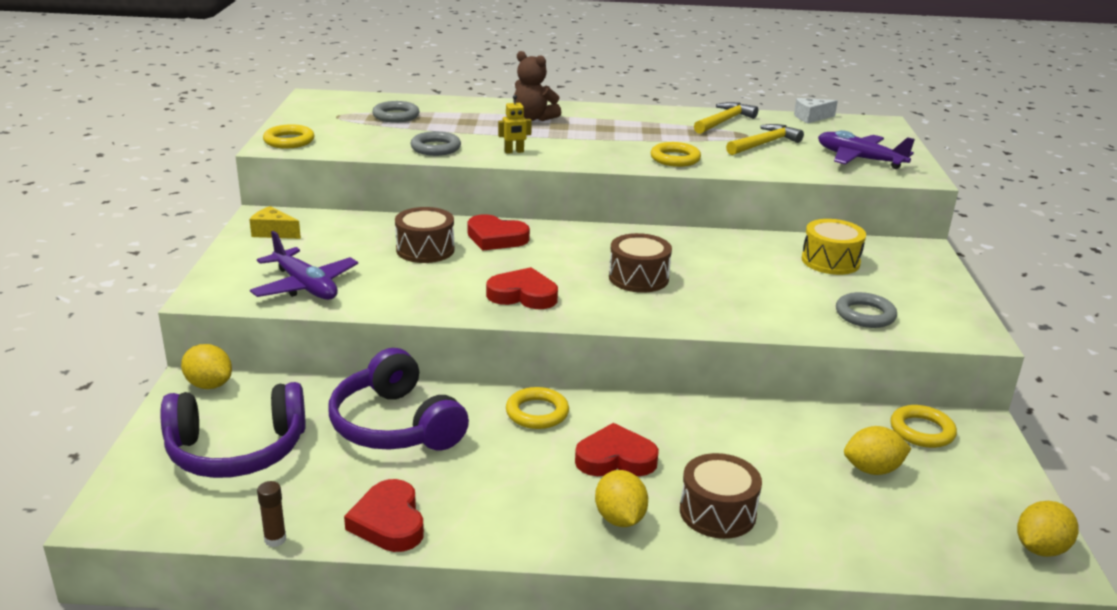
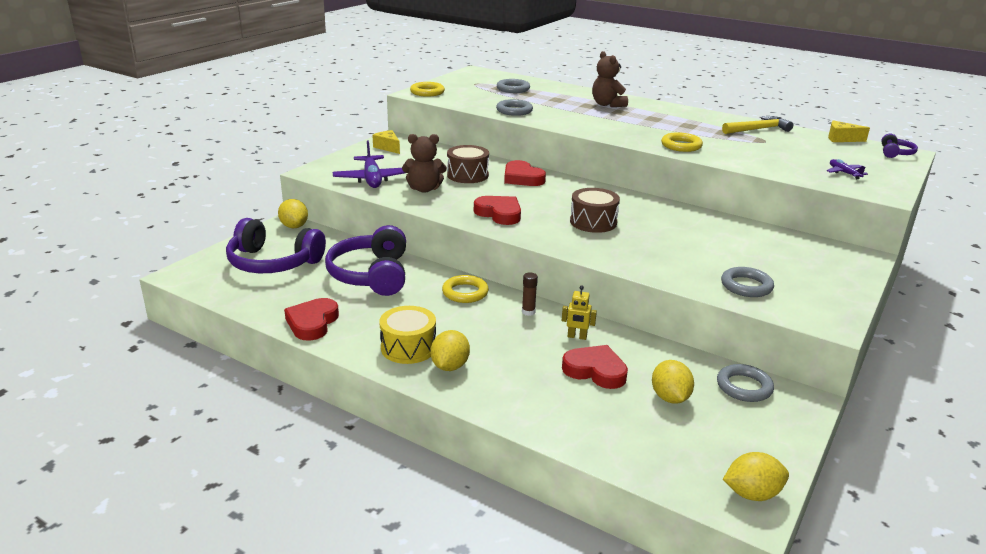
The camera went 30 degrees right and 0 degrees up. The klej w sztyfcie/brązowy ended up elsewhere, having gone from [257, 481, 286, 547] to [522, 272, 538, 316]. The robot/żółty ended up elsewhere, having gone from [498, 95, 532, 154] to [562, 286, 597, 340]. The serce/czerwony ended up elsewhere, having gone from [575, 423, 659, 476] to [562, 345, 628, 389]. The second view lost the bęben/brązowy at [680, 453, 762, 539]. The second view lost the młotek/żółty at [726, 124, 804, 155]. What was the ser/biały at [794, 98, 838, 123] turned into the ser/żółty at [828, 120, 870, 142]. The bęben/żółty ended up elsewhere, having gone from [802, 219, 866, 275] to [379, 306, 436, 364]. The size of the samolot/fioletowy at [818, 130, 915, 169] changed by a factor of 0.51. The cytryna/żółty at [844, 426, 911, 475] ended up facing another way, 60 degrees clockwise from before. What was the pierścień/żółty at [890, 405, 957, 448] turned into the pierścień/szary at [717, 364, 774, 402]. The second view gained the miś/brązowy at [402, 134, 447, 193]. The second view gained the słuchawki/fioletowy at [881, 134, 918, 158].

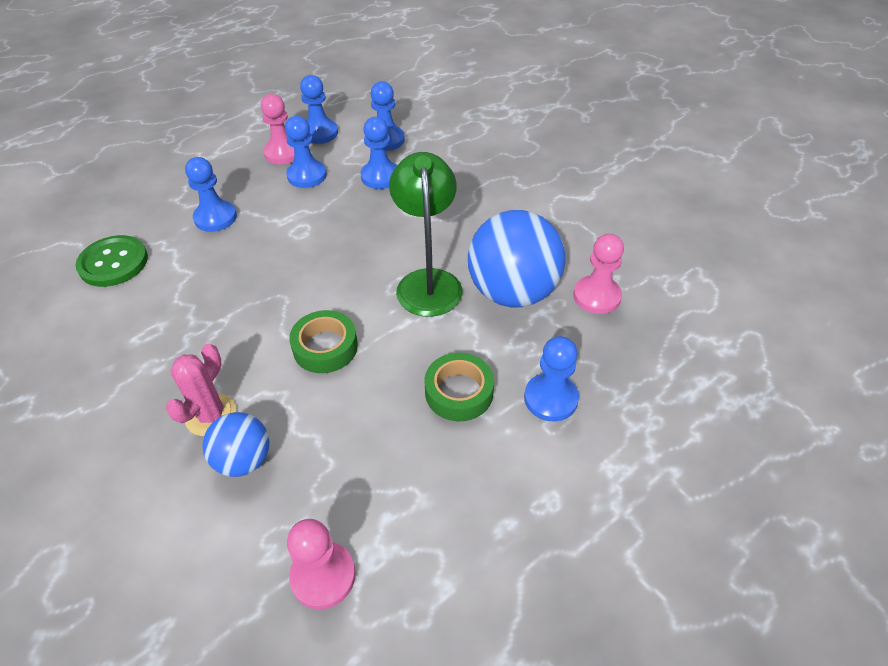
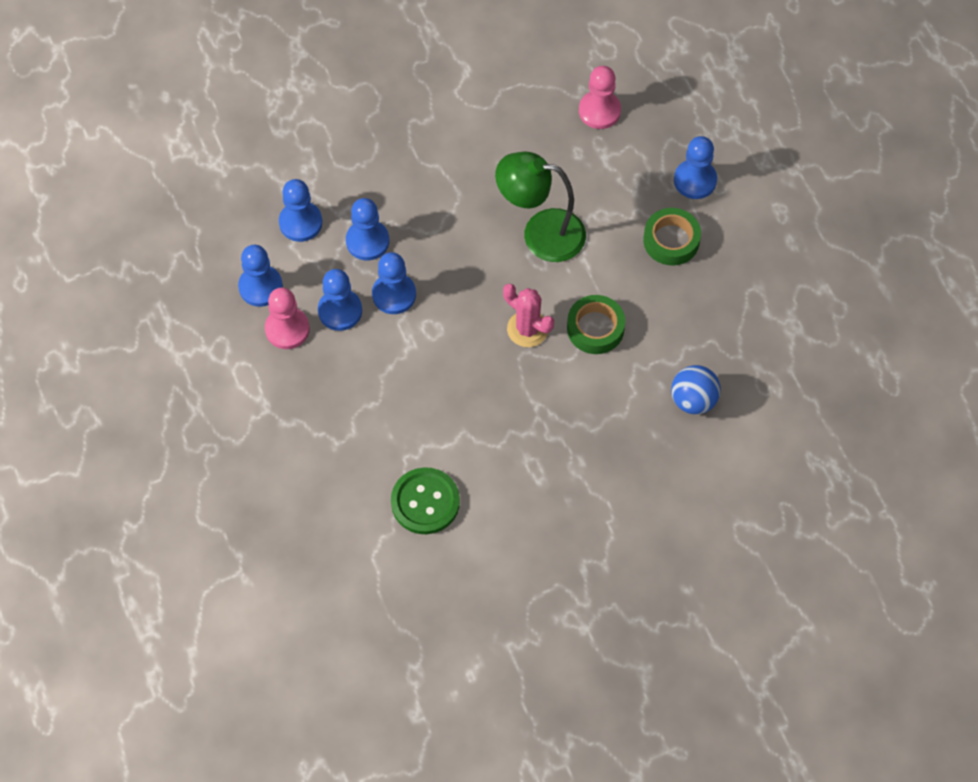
The camera went 75 degrees left and 15 degrees up. The kaktus/różowy ended up elsewhere, having gone from [166, 344, 237, 436] to [503, 284, 554, 347]. The pionek/niebieski ended up elsewhere, having gone from [185, 157, 237, 232] to [372, 252, 416, 314]. The second view lost the pionek/różowy at [287, 519, 356, 610]. The second view lost the piłka/niebieski at [468, 210, 565, 307].

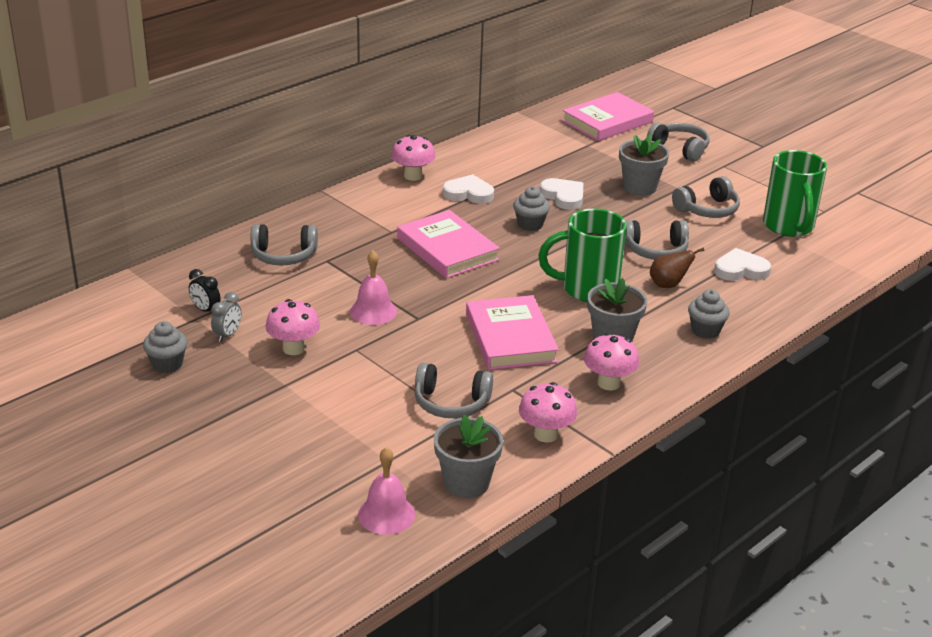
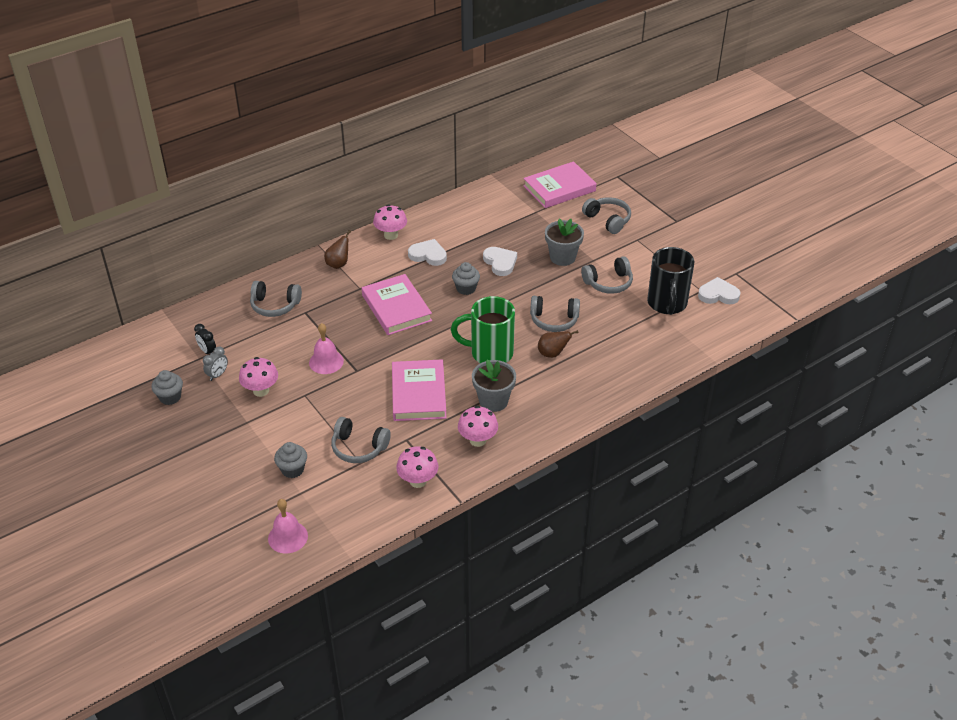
The camera went 10 degrees right and 10 degrees up. The second view lost the doniczka/szary at [434, 414, 503, 498]. The muffinka/szary ended up elsewhere, having gone from [688, 290, 730, 339] to [274, 442, 307, 478]. The serce/biały ended up elsewhere, having gone from [714, 248, 771, 281] to [698, 277, 740, 304]. What was the kubek/zielony at [763, 150, 827, 237] turned into the kubek/czarny at [647, 247, 694, 315]. The second view gained the gruszka/brązowy at [324, 230, 351, 269].

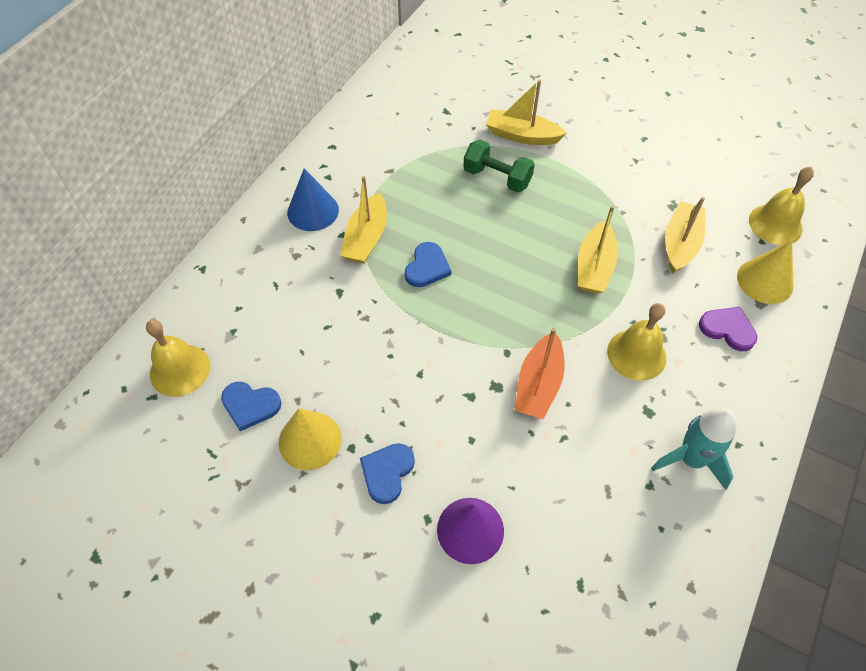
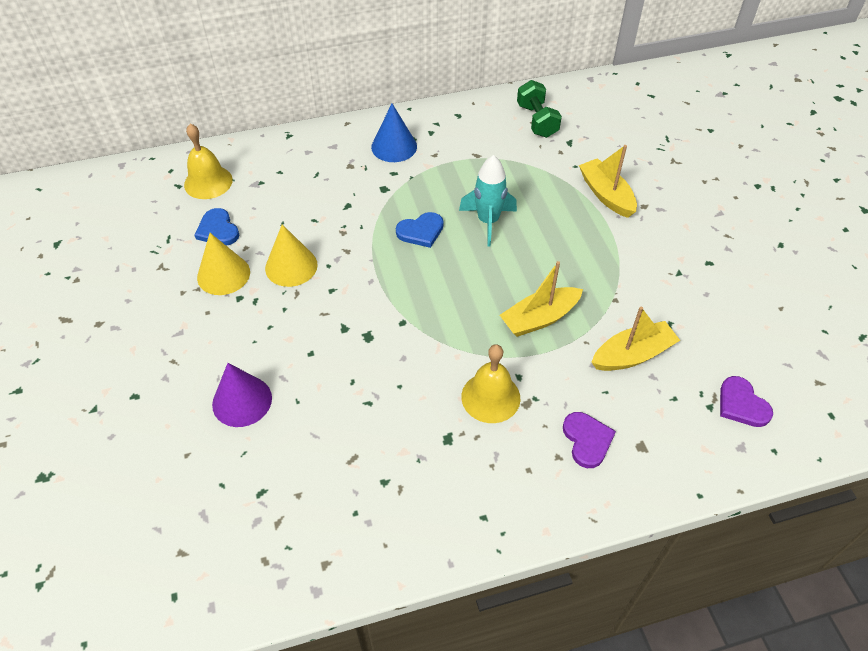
The camera went 45 degrees right and 5 degrees down. The second view lost the łódka/żółty at [340, 176, 387, 264]. The second view lost the serce/niebieski at [360, 443, 415, 504]. The hantel/zielony ended up elsewhere, having gone from [463, 140, 535, 193] to [517, 80, 562, 138]. The second view lost the łódka/pomarańczowy at [515, 328, 565, 419]. The rakieta/turkusowy ended up elsewhere, having gone from [651, 408, 736, 490] to [459, 155, 517, 247]. The stożek/żółty ended up elsewhere, having gone from [737, 241, 794, 304] to [265, 224, 318, 287]. Where the dzwonek/żółty stood at [749, 167, 814, 245], the serce/fioletowy came to stand at [720, 376, 773, 427].

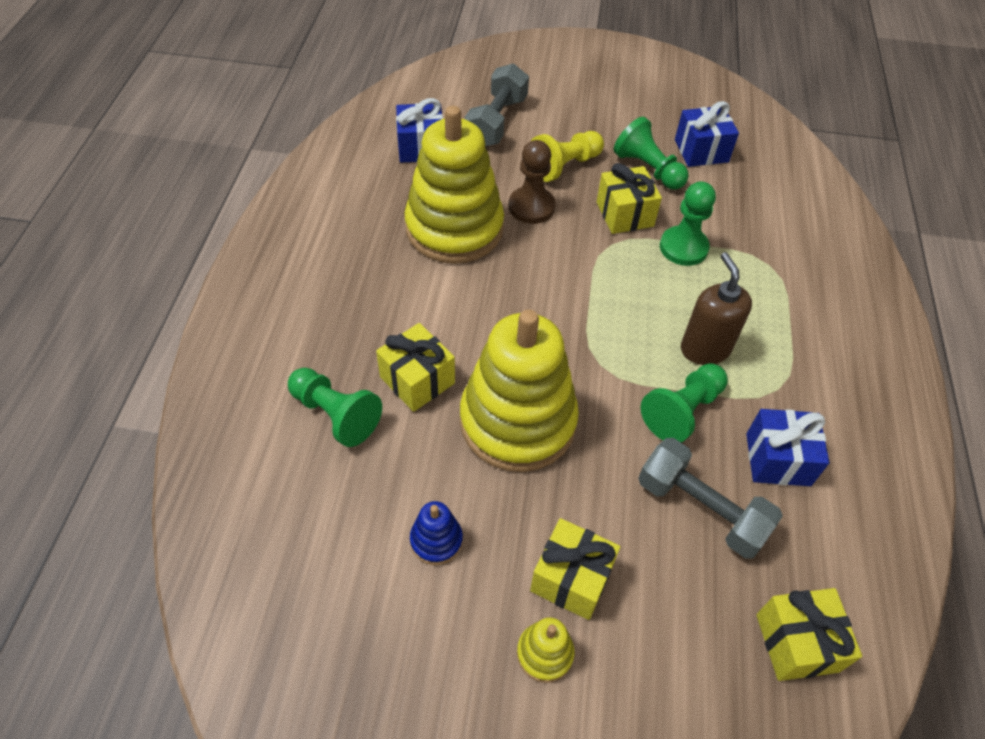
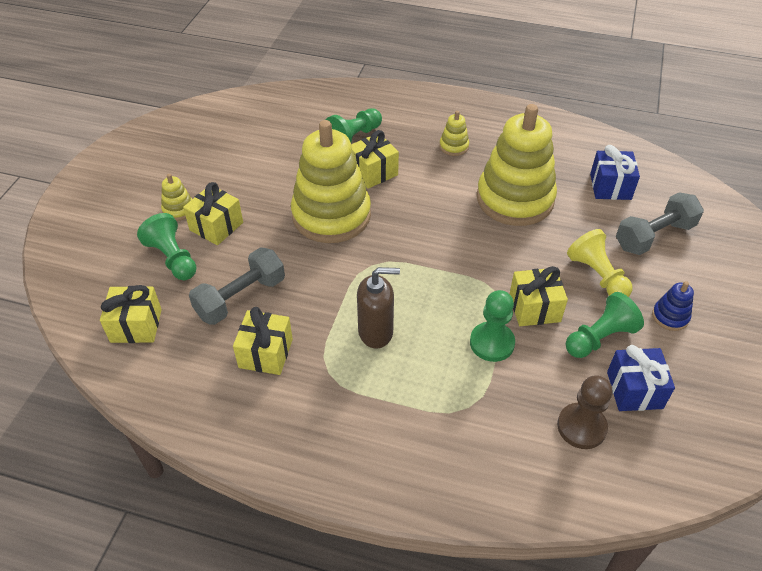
The camera went 100 degrees right and 5 degrees down. The zabawka nakładanka/niebieski ended up elsewhere, having gone from [410, 501, 463, 565] to [652, 281, 694, 331]. The hantel/szary at [465, 64, 529, 146] ended up facing another way, 60 degrees counterclockwise from before. The pionek/brązowy ended up elsewhere, having gone from [509, 140, 556, 224] to [557, 375, 613, 449]. The pionek/zielony ended up elsewhere, having gone from [641, 363, 728, 442] to [137, 213, 197, 280]. What was the prezent/niebieski at [746, 409, 829, 486] turned into the prezent/żółty at [233, 307, 293, 375]. The second view gained the zabawka nakładanka/żółty at [439, 111, 469, 156].

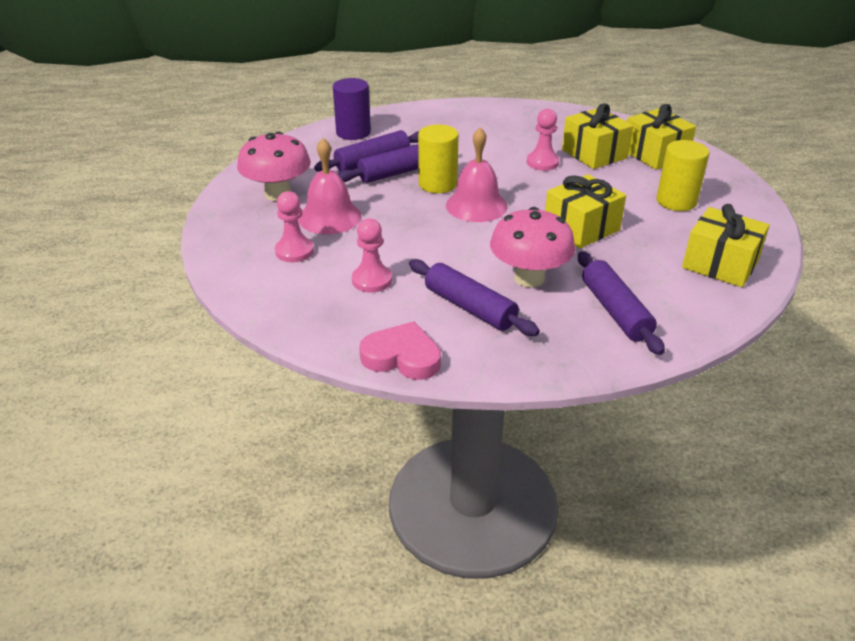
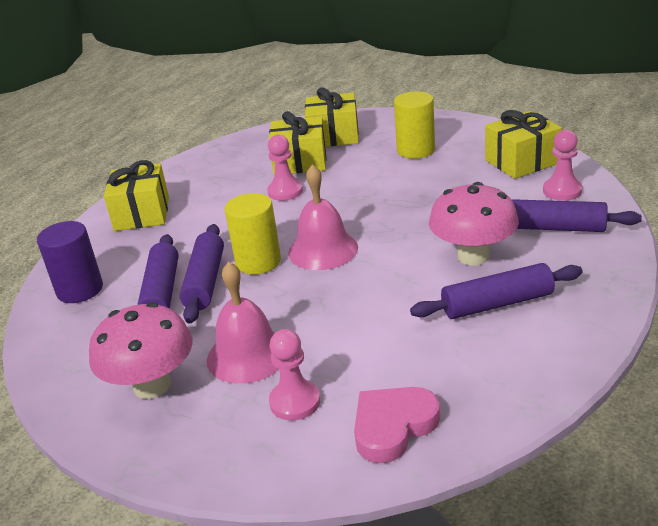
The camera went 55 degrees left and 5 degrees down. The pionek/różowy ended up elsewhere, having gone from [352, 219, 392, 293] to [543, 130, 582, 201]. The serce/różowy ended up elsewhere, having gone from [359, 321, 441, 380] to [354, 387, 440, 463]. The prezent/żółty ended up elsewhere, having gone from [545, 174, 626, 249] to [104, 160, 169, 231].

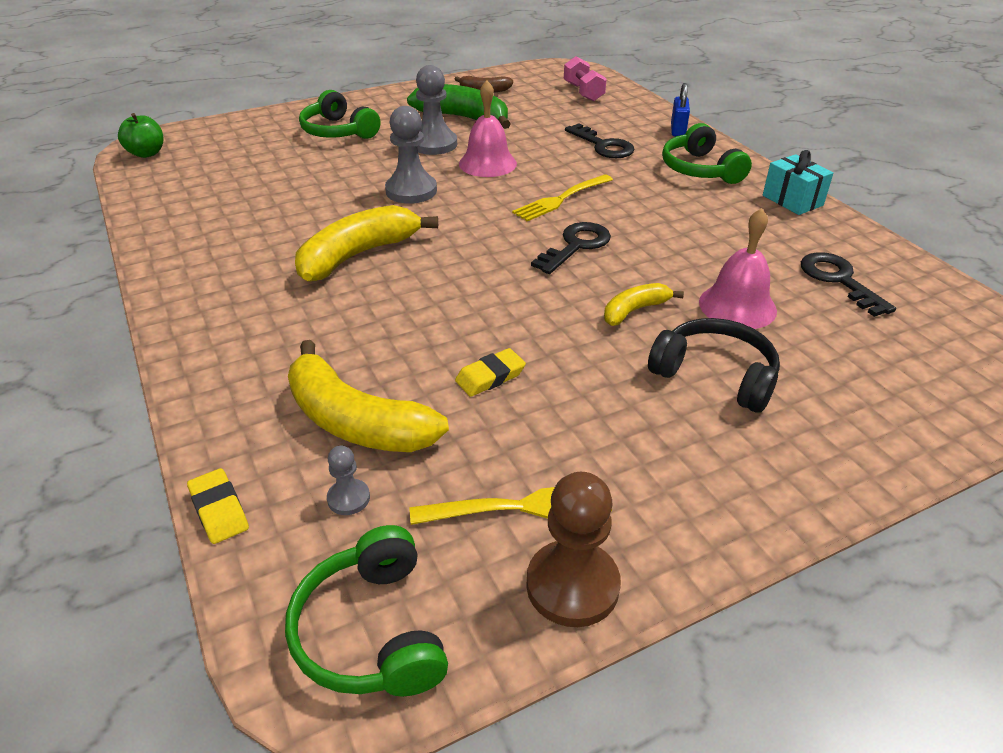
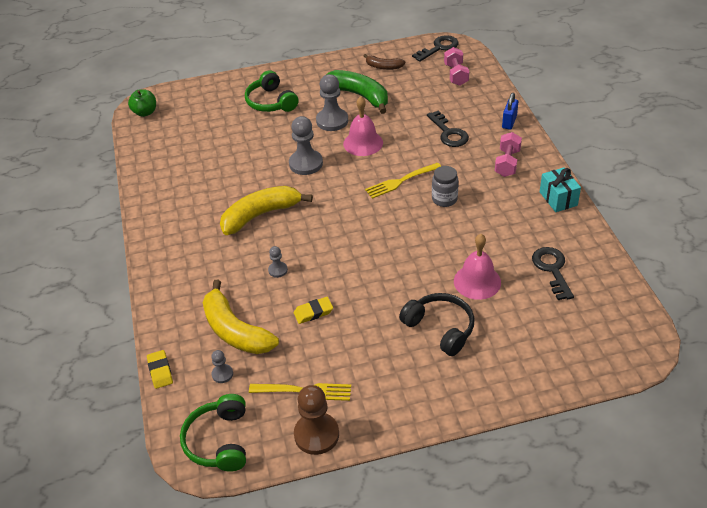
The camera went 15 degrees right and 5 degrees up. The klucz/czarny ended up elsewhere, having gone from [531, 222, 611, 274] to [412, 35, 458, 62]. The second view lost the banan/żółty at [604, 283, 684, 326]. Where the słuchawki/zielony stood at [662, 123, 752, 184], the hantel/różowy came to stand at [495, 132, 522, 177]. The second view gained the pionek/szary at [268, 246, 288, 278]. The second view gained the słoik/szary at [432, 166, 458, 207].

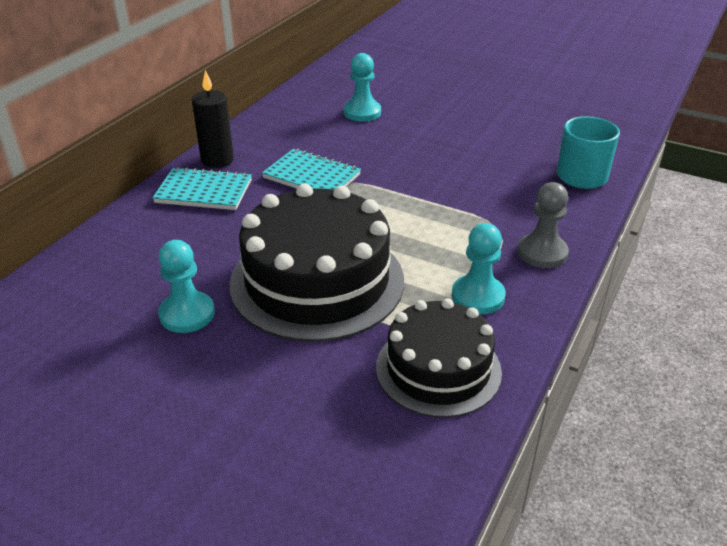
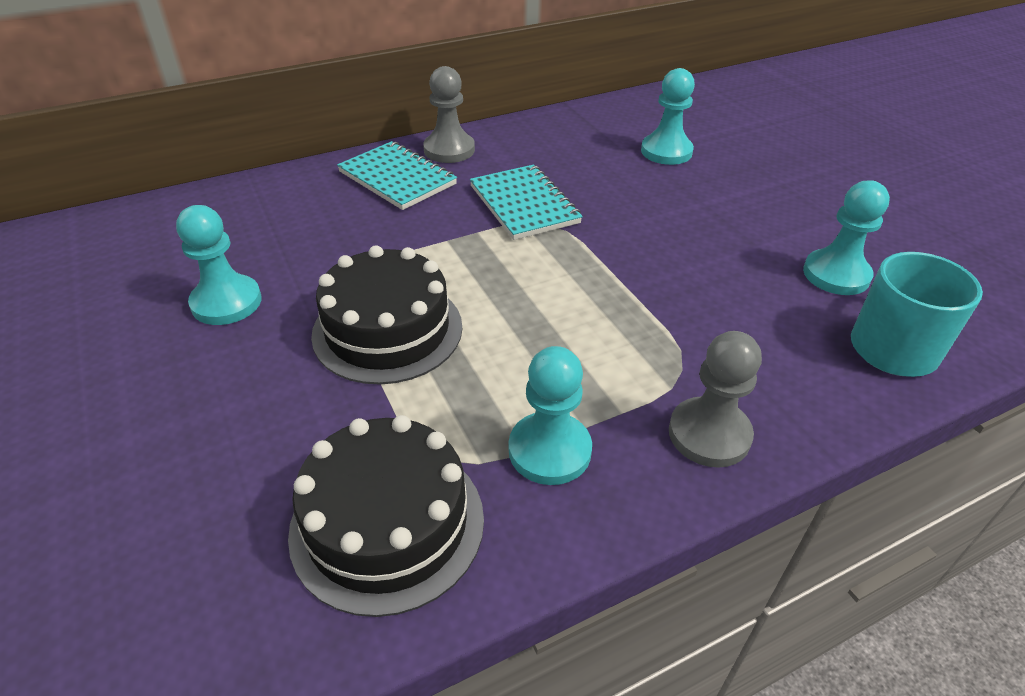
The camera went 35 degrees right and 5 degrees up. Where the świeca/czarny stood at [192, 70, 234, 168], the pionek/szary came to stand at [423, 66, 475, 163]. The size of the tort/czarny at [230, 184, 404, 342] changed by a factor of 0.63. The second view gained the pionek/turkusowy at [803, 180, 890, 295].

